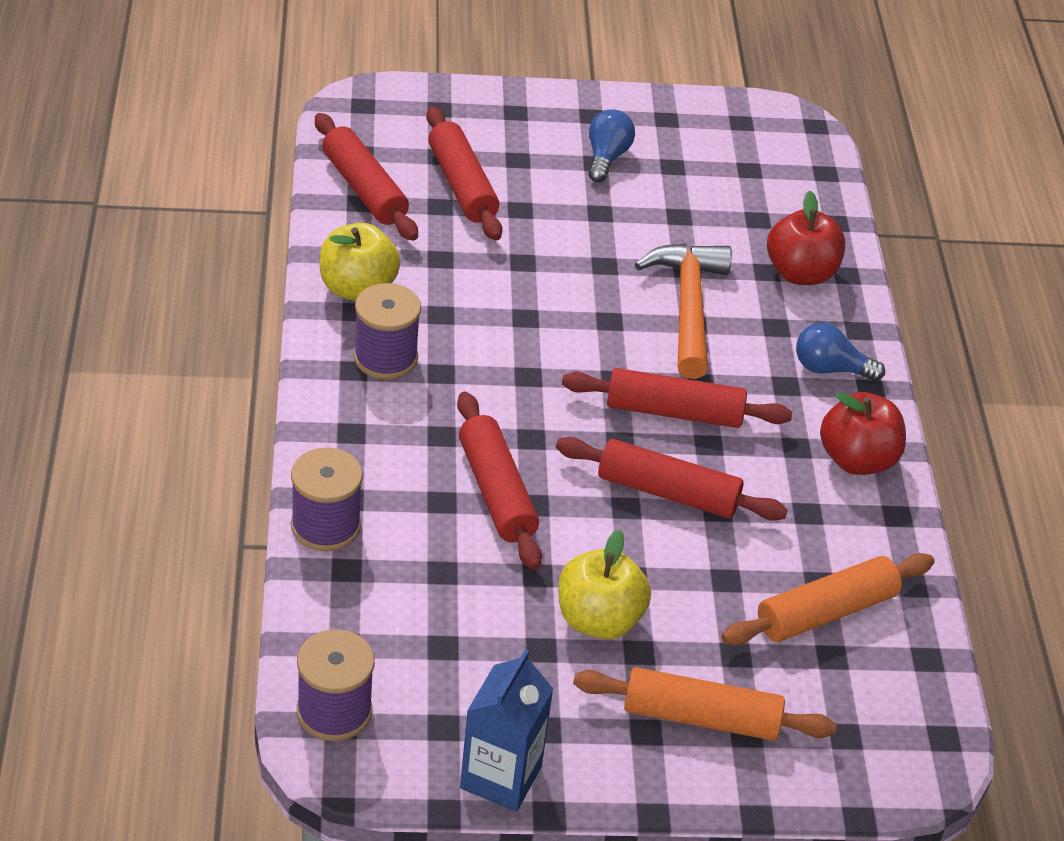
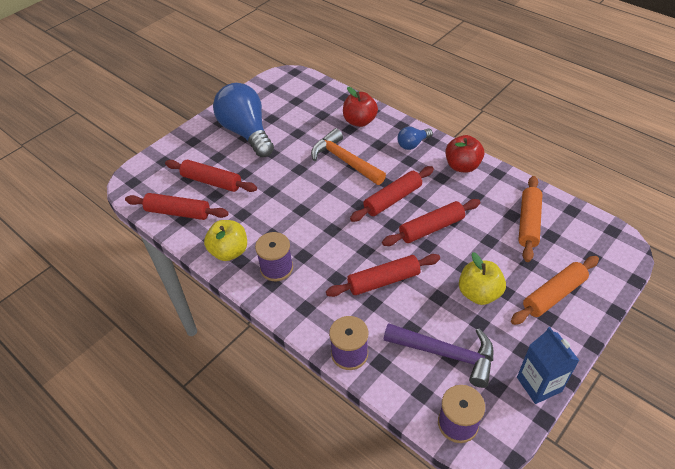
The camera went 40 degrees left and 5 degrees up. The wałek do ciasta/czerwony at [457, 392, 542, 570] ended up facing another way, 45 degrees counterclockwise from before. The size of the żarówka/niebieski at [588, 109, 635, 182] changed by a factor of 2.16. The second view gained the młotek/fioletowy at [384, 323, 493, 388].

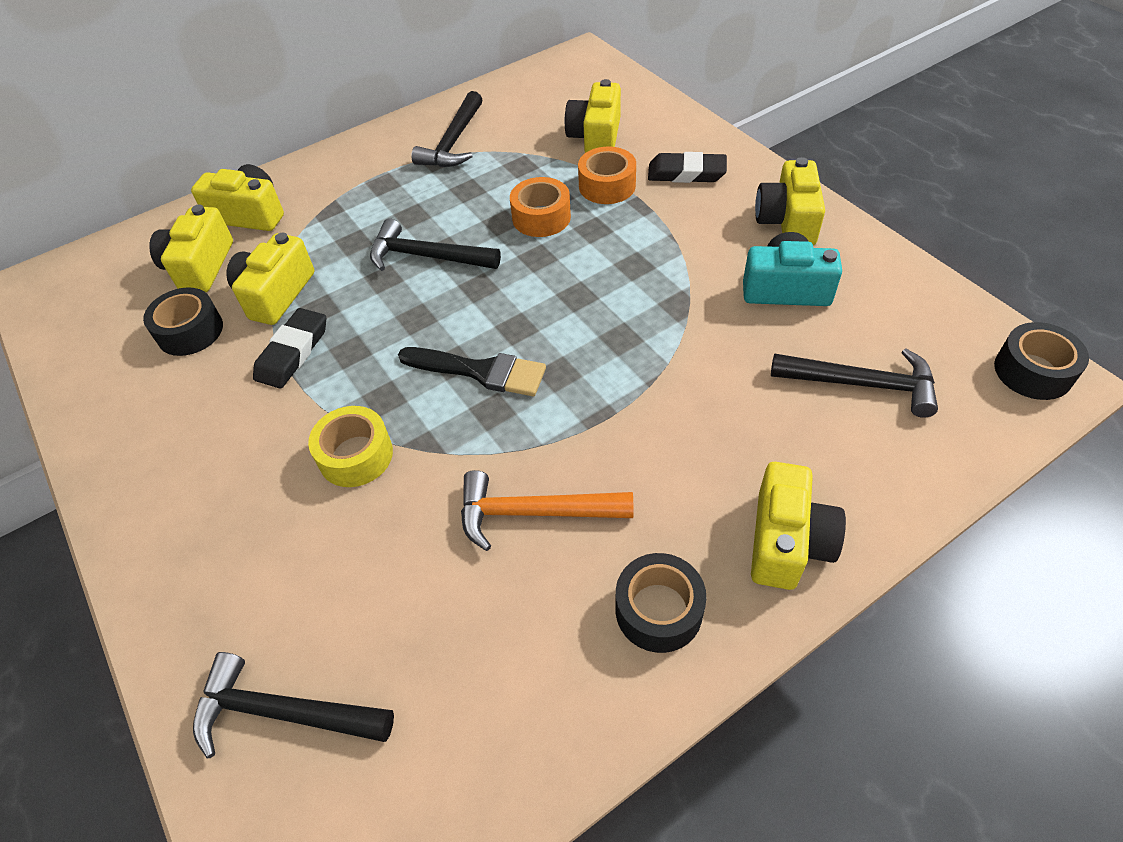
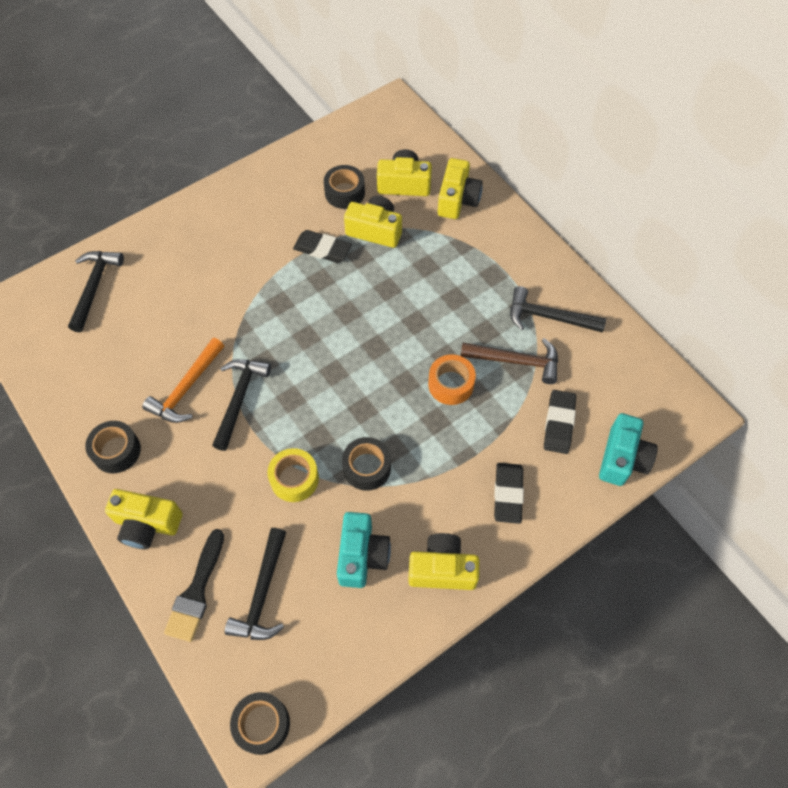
The camera went 85 degrees right and 10 degrees up. The taśma klejąca/żółty ended up elsewhere, having gone from [308, 406, 393, 487] to [267, 448, 319, 502]. The młotek/czarny ended up elsewhere, having gone from [370, 218, 501, 271] to [212, 359, 271, 451]. The pędzel/czarny ended up elsewhere, having gone from [398, 347, 546, 396] to [164, 529, 224, 642]. The młotek/pomarańczowy at [461, 470, 633, 551] ended up facing another way, 150 degrees counterclockwise from before. Where the aparat fotograficzny/żółty stood at [565, 79, 621, 153], the gumka do mazania/czarny came to stand at [544, 390, 576, 454]. The second view lost the taśma klejąca/pomarańczowy at [578, 147, 636, 204]. The second view gained the taśma klejąca/czarny at [342, 437, 391, 491]. The second view gained the młotek/brązowy at [461, 338, 558, 384]. The second view gained the aparat fotograficzny/turkusowy at [599, 413, 658, 486].

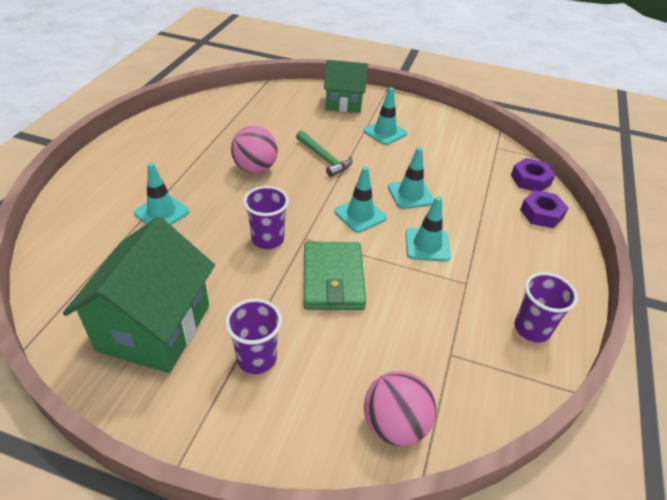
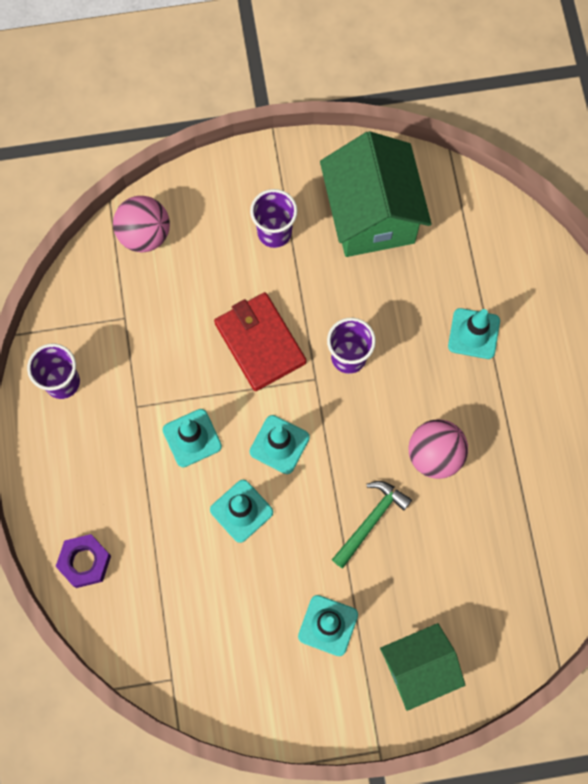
The camera went 155 degrees right and 30 degrees up. The młotek/zielony at [296, 130, 353, 177] ended up facing another way, 105 degrees clockwise from before. What was the portfel/zielony at [304, 241, 366, 310] turned into the portfel/czerwony at [214, 292, 306, 391]. The second view lost the nakrętka/fioletowy at [511, 158, 555, 191].

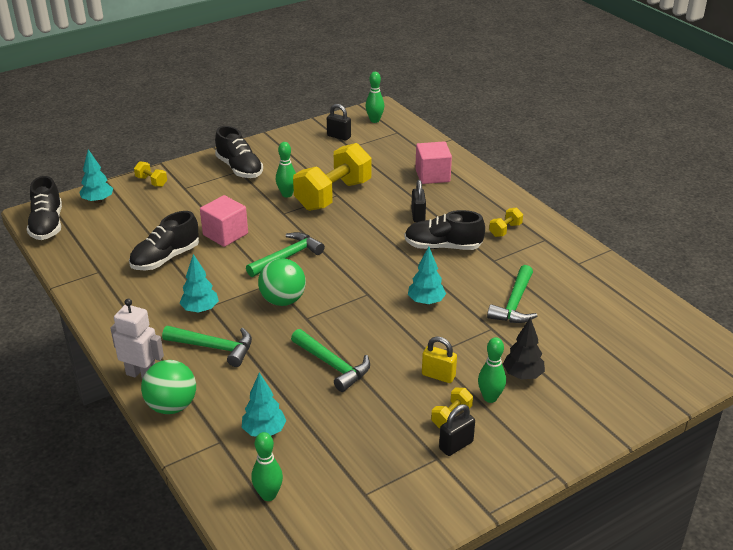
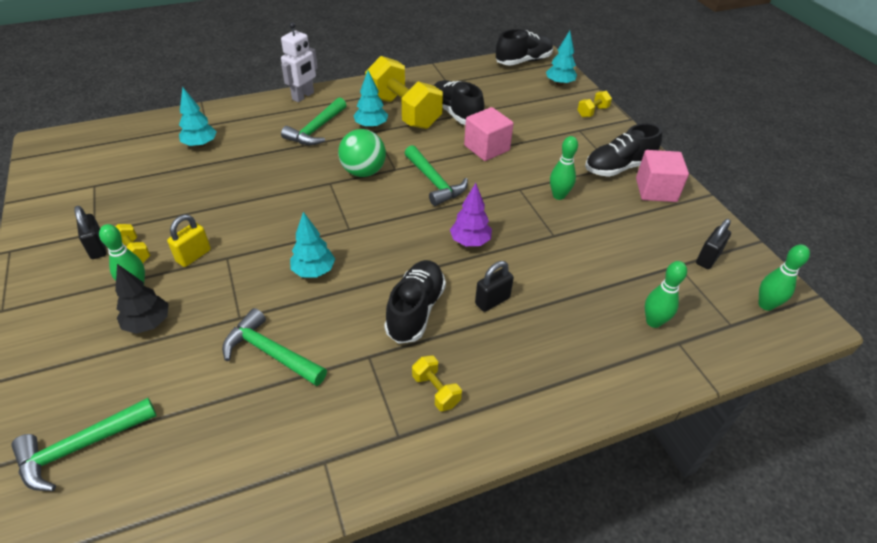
The camera went 100 degrees right and 10 degrees up. The but/czarny at [27, 176, 62, 240] ended up facing another way, 150 degrees clockwise from before. The second view lost the piłka/zielony at [141, 360, 196, 414]. The kręgiel/zielony ended up elsewhere, having gone from [251, 432, 283, 501] to [645, 261, 687, 328]. The młotek/zielony ended up elsewhere, having gone from [291, 329, 370, 392] to [11, 398, 157, 491]. The hantel/żółty ended up elsewhere, having gone from [293, 143, 371, 211] to [365, 56, 443, 129]. The kłódka/czarny at [411, 180, 426, 223] ended up facing another way, 45 degrees counterclockwise from before. The sześcian/różowy ended up elsewhere, having gone from [415, 141, 452, 184] to [636, 150, 689, 202]. The second view gained the drzewko/fioletowy at [450, 183, 492, 246].

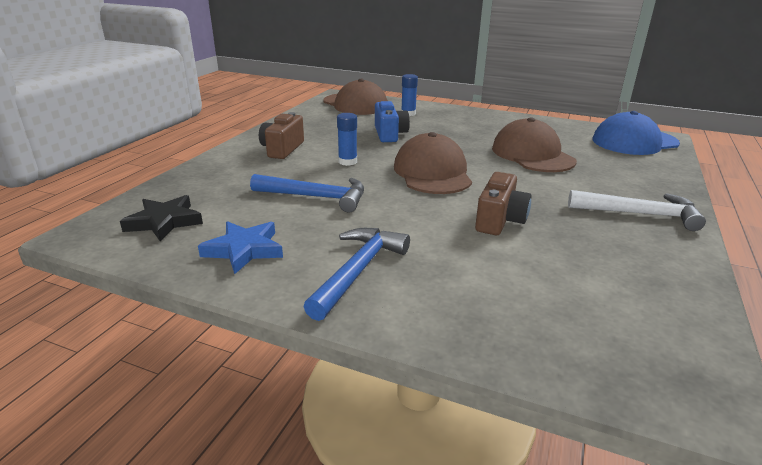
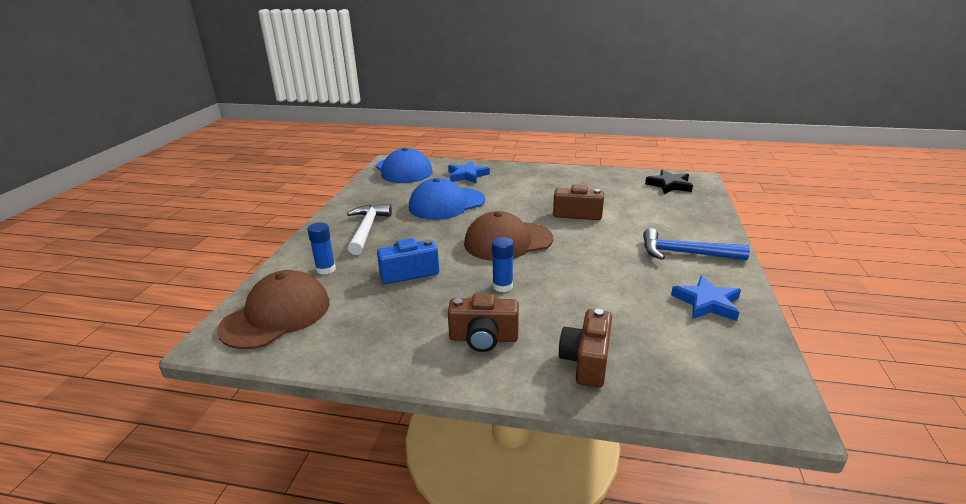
The camera went 100 degrees left and 0 degrees up. The gwiazda/czarny ended up elsewhere, having gone from [120, 195, 203, 242] to [645, 170, 693, 194]. The second view lost the młotek/niebieski at [250, 174, 364, 213]. What was the czapka/brązowy at [492, 117, 577, 172] turned into the czapka/niebieski at [409, 178, 485, 220]. The młotek/biały ended up elsewhere, having gone from [568, 190, 706, 231] to [347, 204, 392, 255]. The second view gained the gwiazda/niebieski at [448, 161, 490, 184]. The second view gained the aparat fotograficzny/brązowy at [559, 309, 612, 388].

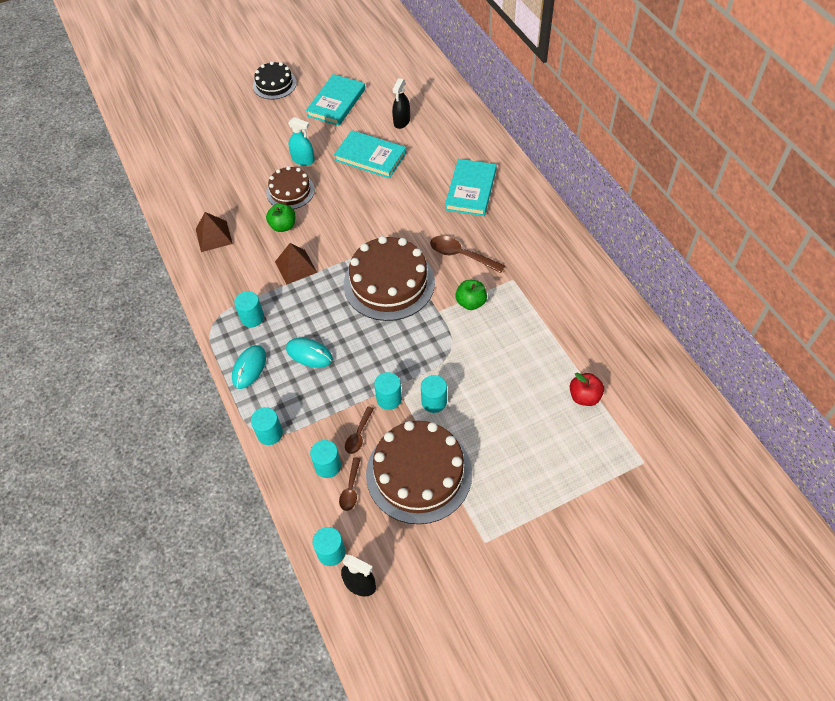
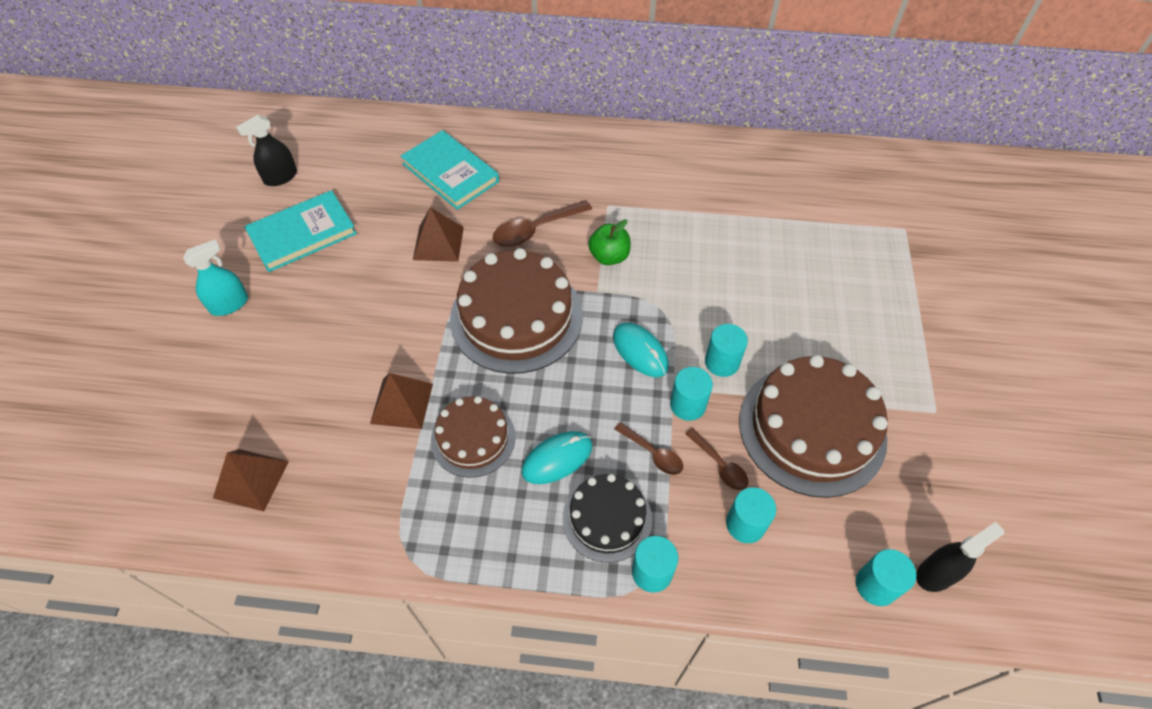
The camera went 60 degrees left and 0 degrees up. The myszka/turkusowy ended up elsewhere, having gone from [232, 345, 266, 389] to [613, 323, 669, 377]. The second view lost the walec/turkusowy at [234, 291, 264, 327]. The tort/czarny ended up elsewhere, having gone from [253, 61, 297, 100] to [563, 474, 652, 563]. The tort/brązowy ended up elsewhere, having gone from [266, 166, 315, 209] to [431, 396, 515, 478]. The second view lost the jabłko/zielony at [266, 203, 295, 232]. The second view lost the książka/turkusowy at [306, 74, 365, 126]. The łyżka/brązowy ended up elsewhere, having gone from [339, 458, 361, 511] to [615, 422, 683, 475]. The spryskiwacz/czarny at [392, 78, 410, 129] ended up facing another way, 90 degrees clockwise from before. The second view lost the jabłko/czerwony at [570, 373, 604, 406]. The second view gained the piramida/brązowy at [413, 207, 464, 262].

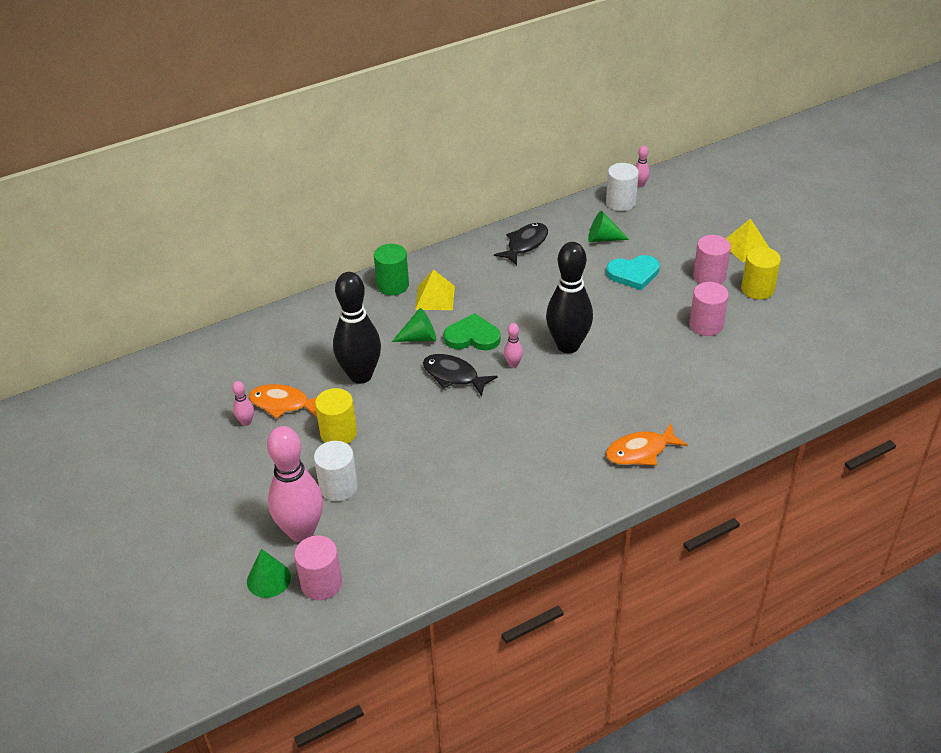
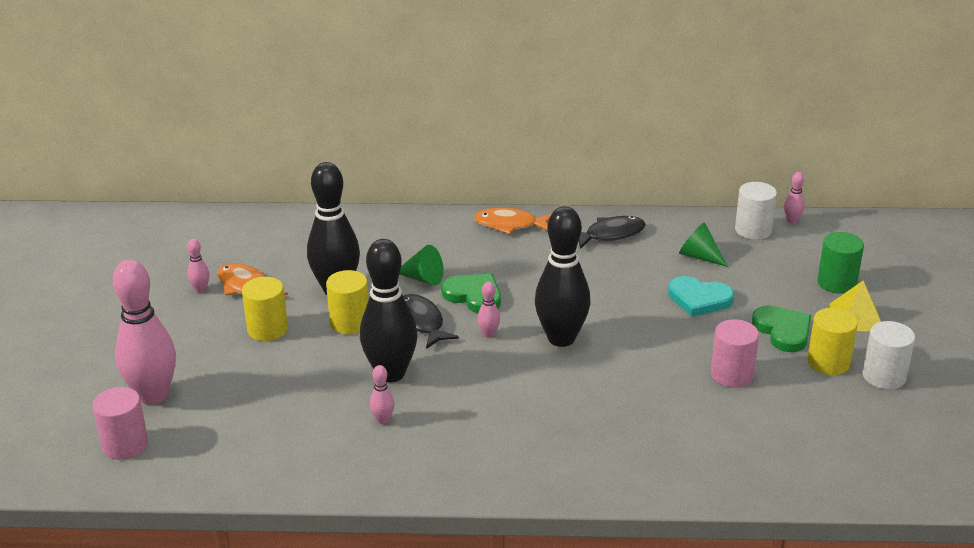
The camera went 30 degrees right and 10 degrees down. The second view lost the stożek/zielony at [247, 549, 291, 598]. The walec/biały ended up elsewhere, having gone from [314, 441, 358, 501] to [863, 321, 915, 389]. The walec/zielony ended up elsewhere, having gone from [374, 244, 409, 296] to [817, 232, 864, 294]. The second view lost the piramida/żółty at [415, 269, 455, 310]. The ryba/pomarańczowy ended up elsewhere, having gone from [606, 424, 688, 466] to [474, 207, 552, 235]. Where the walec/różowy stood at [693, 235, 731, 284], the serce/zielony came to stand at [752, 305, 811, 352]. The second view gained the walec/żółty at [326, 270, 369, 334]. The second view gained the kręgiel/czarny at [360, 239, 418, 382]. The second view gained the kręgiel/różowy at [370, 365, 394, 424].

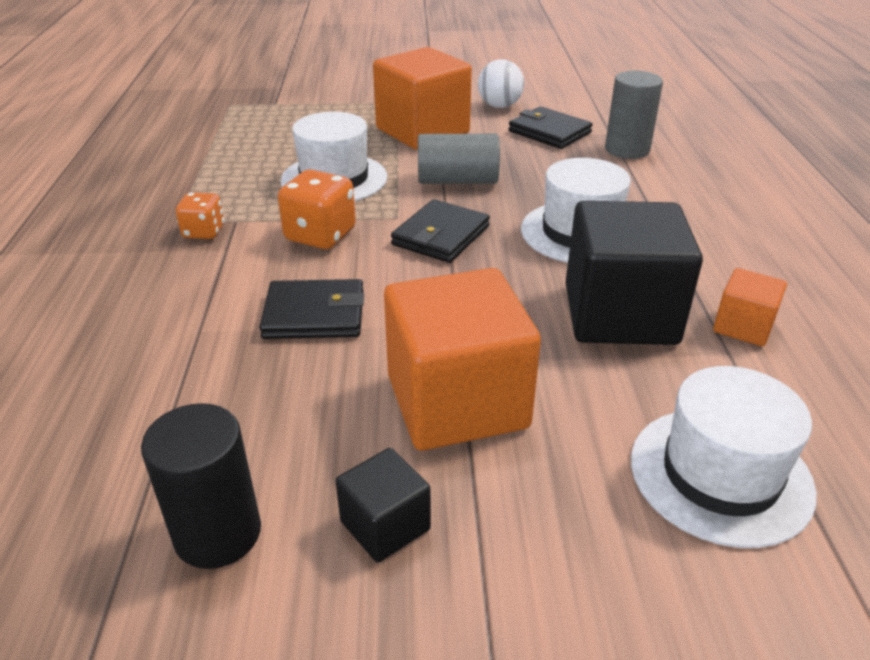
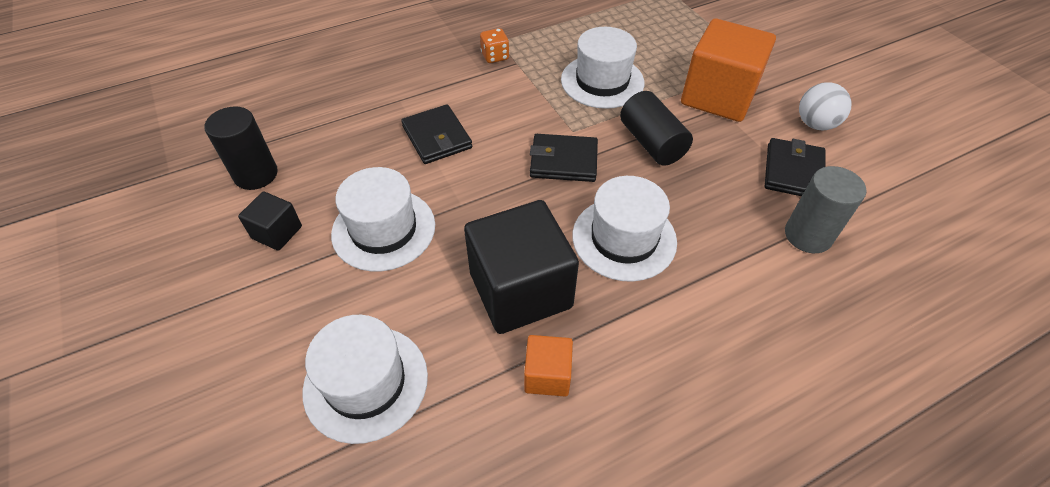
The camera went 65 degrees right and 15 degrees up. The second view lost the kostka do gry/pomarańczowy at [278, 170, 356, 249]. Where the sześcian/pomarańczowy stood at [384, 268, 541, 451], the kapelusz/biały came to stand at [331, 167, 435, 272]. What was the walec/szary at [418, 134, 500, 184] turned into the walec/czarny at [620, 91, 693, 166].

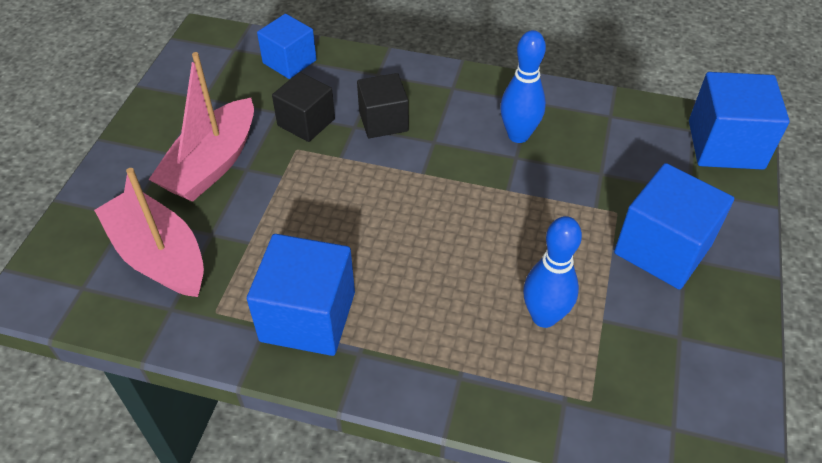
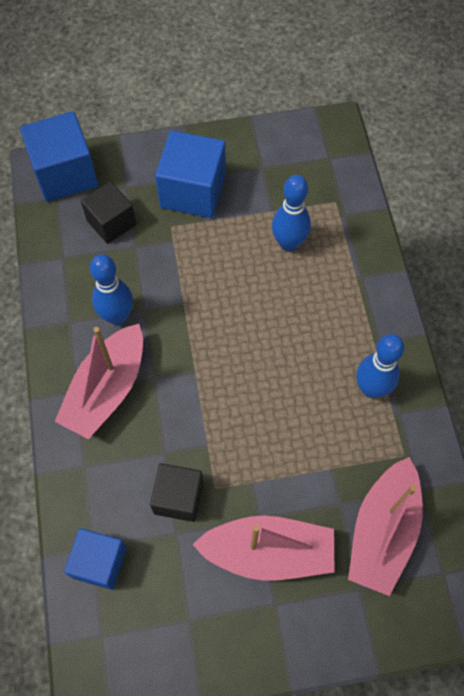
The camera went 115 degrees left and 15 degrees up. Where the sześcian/niebieski stood at [247, 234, 355, 356], the kręgiel/niebieski came to stand at [356, 334, 404, 398]. The sześcian/czarny ended up elsewhere, having gone from [357, 73, 409, 138] to [81, 181, 136, 244]. The second view gained the łódka/różowy at [54, 324, 143, 439].

